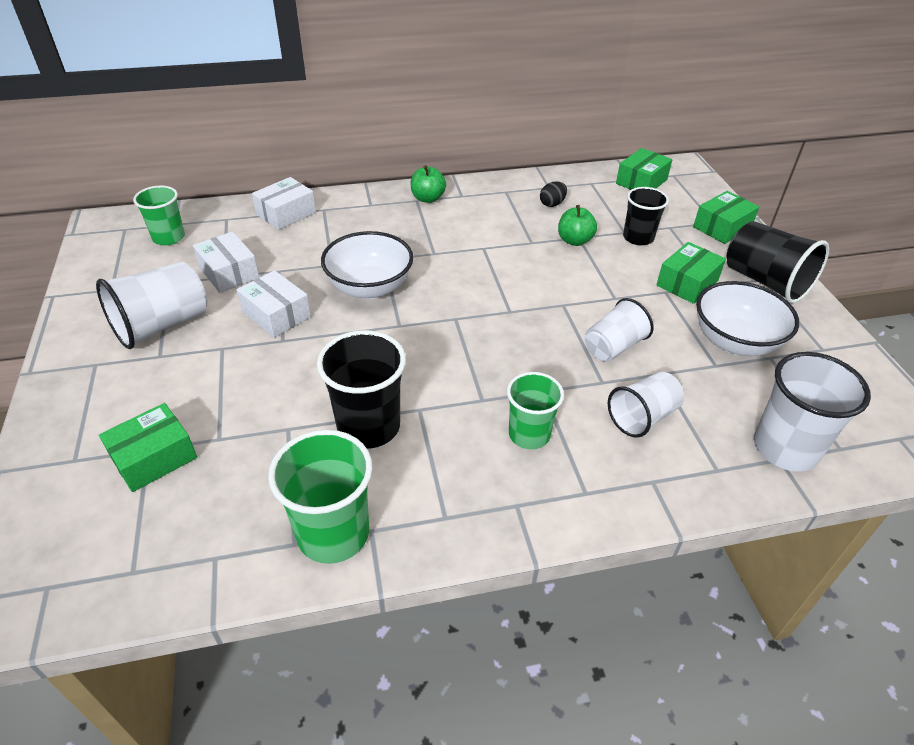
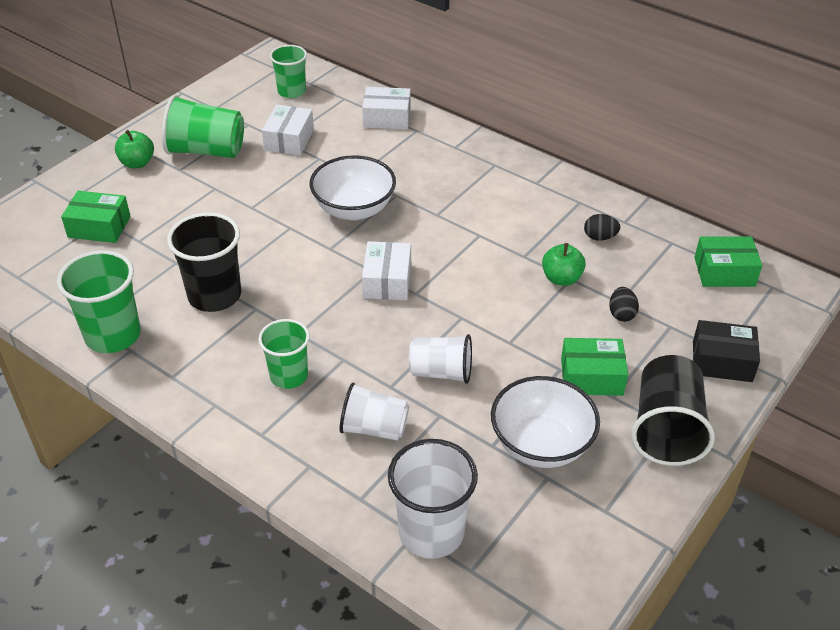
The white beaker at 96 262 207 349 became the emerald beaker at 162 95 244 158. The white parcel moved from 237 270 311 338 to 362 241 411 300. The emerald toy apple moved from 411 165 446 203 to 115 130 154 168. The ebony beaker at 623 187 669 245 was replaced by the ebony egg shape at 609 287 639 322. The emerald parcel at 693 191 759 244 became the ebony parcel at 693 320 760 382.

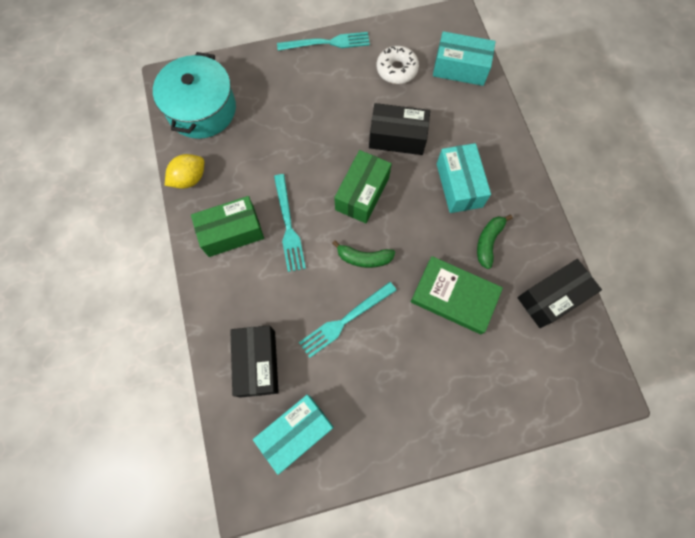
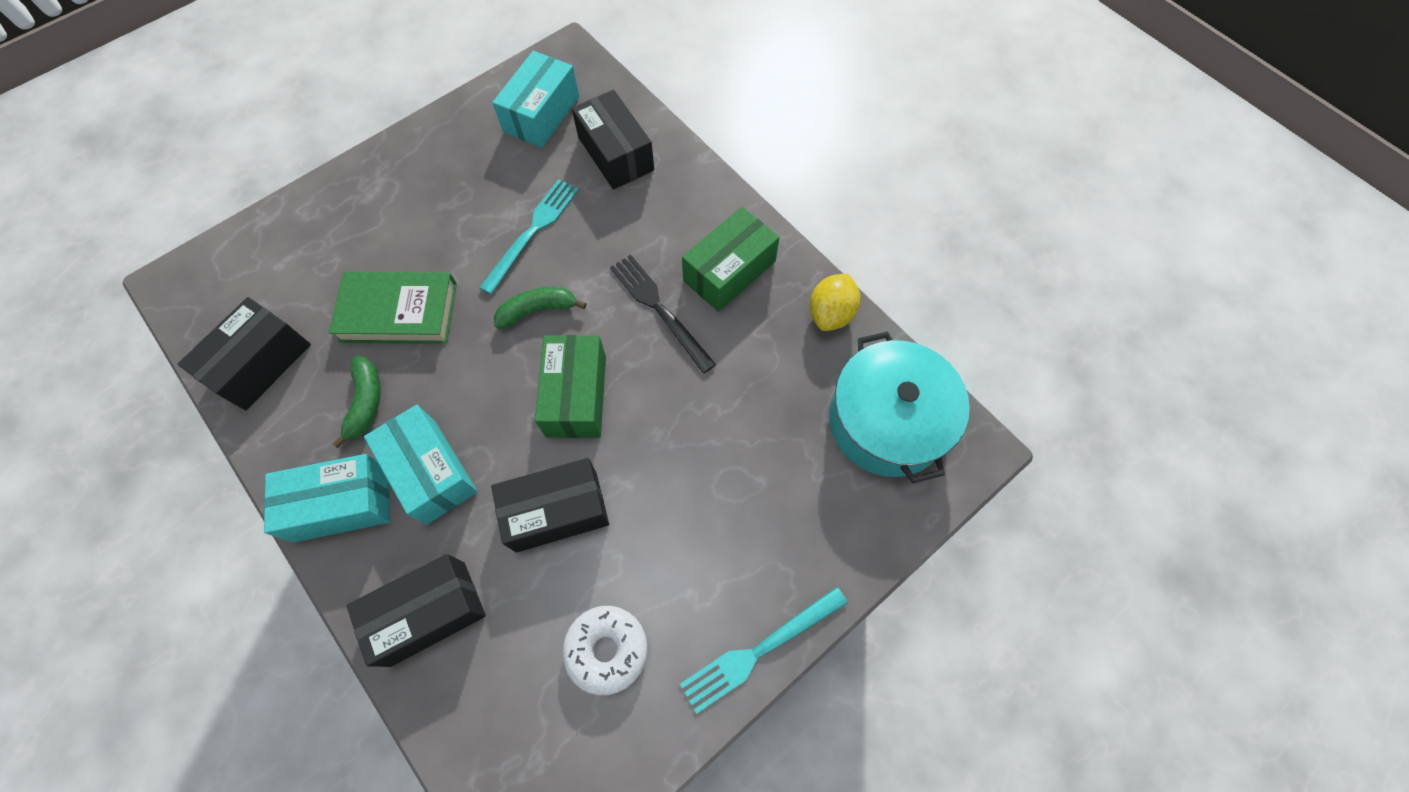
The turquoise table fork at 274 174 306 272 became the ebony table fork at 610 254 716 373. The turquoise parcel moved from 433 31 496 86 to 264 454 390 542. The ebony parcel at 346 554 486 667 appeared.

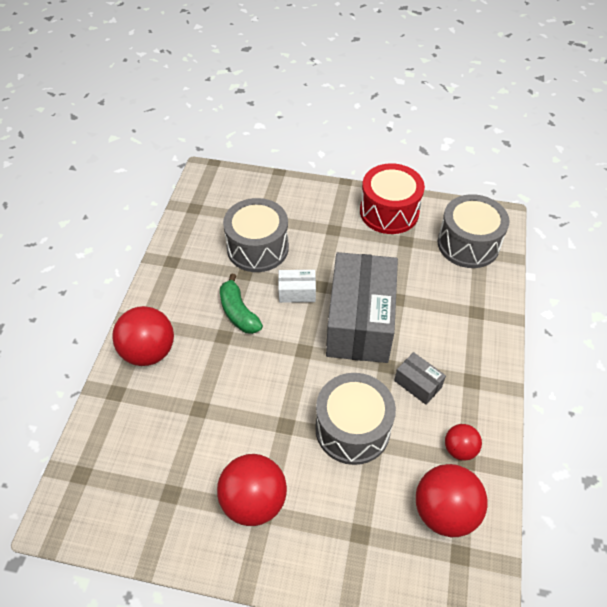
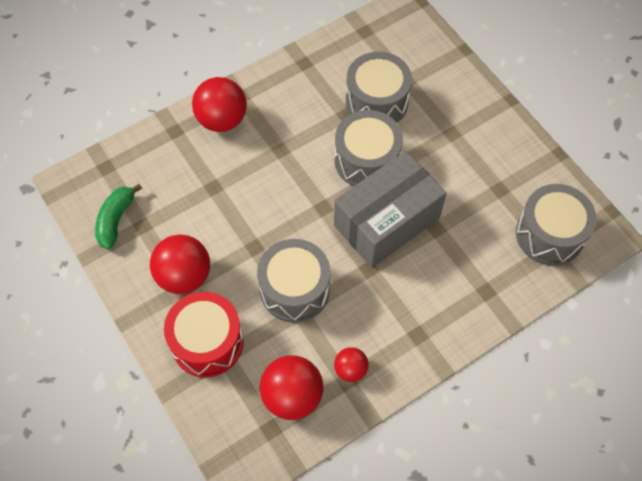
The emerald toy banana moved from 220 273 263 334 to 95 184 142 249. The white parcel at 278 270 316 303 was replaced by the gray snare drum at 335 110 403 186. The scarlet snare drum moved from 360 163 425 234 to 164 292 244 377. The gray parcel at 394 352 446 405 disappeared.

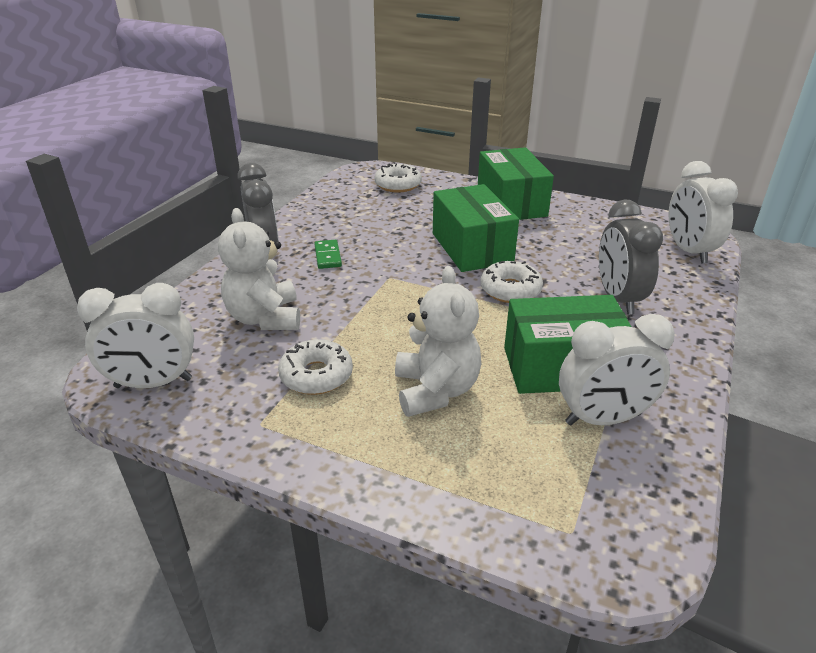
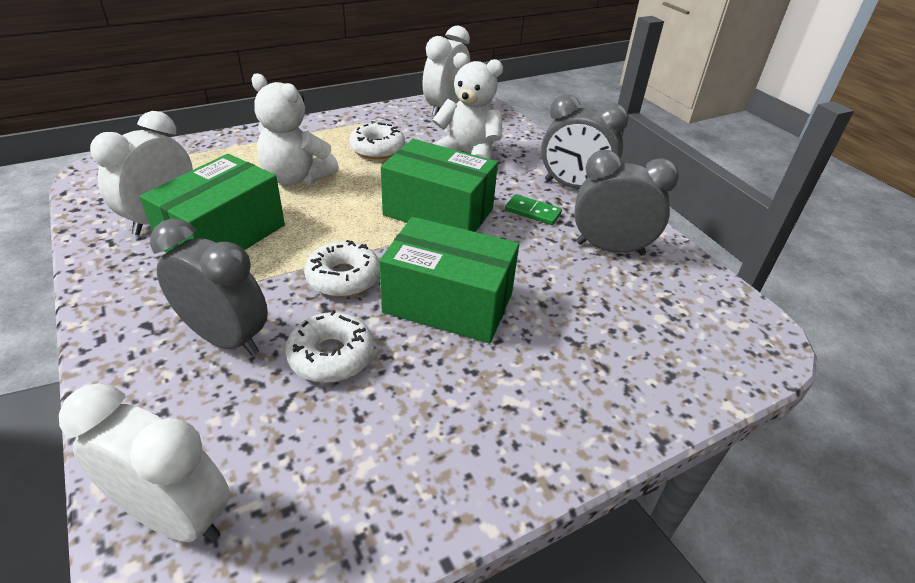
The white donut moved from 374 164 422 193 to 285 310 374 383. The emerald parcel moved from 478 147 554 220 to 381 139 498 232. The gray alarm clock at 574 150 679 255 appeared.

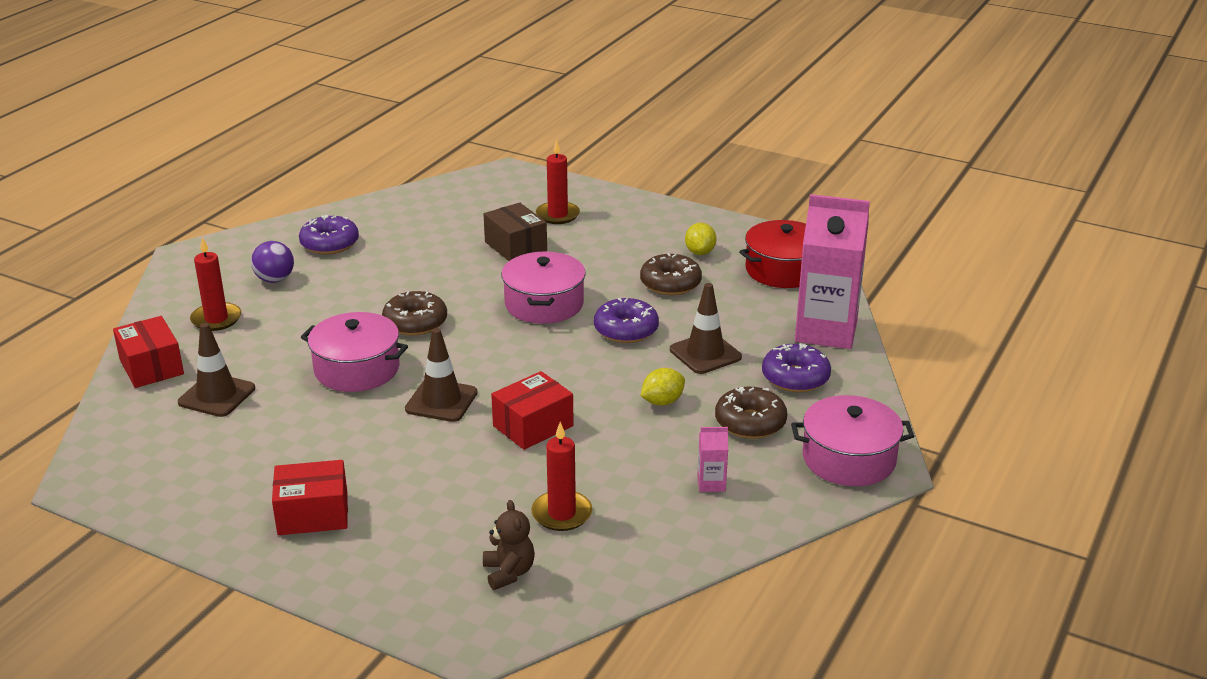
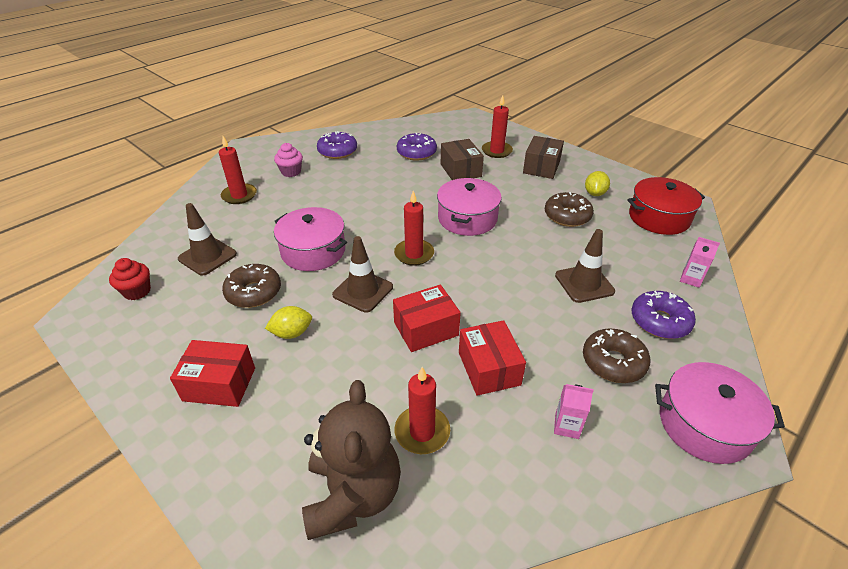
The scarlet parcel moved from 113 316 184 388 to 459 320 526 396. The purple ball at 251 241 294 283 was replaced by the rosy fairy cake at 274 143 303 177. The brown donut moved from 382 291 447 336 to 222 264 281 308. The brown teddy at 483 500 535 590 changed to 1.95 times the size. The purple donut moved from 594 298 659 343 to 397 133 437 161. The bright yellow citrus fruit moved from 641 368 685 406 to 265 306 312 339. The rosy juice carton at 795 194 870 349 changed to 0.40 times the size. The scarlet fairy cake at 109 258 151 300 appeared. The scarlet candle at 394 191 434 266 appeared. The brown parcel at 523 136 564 179 appeared.

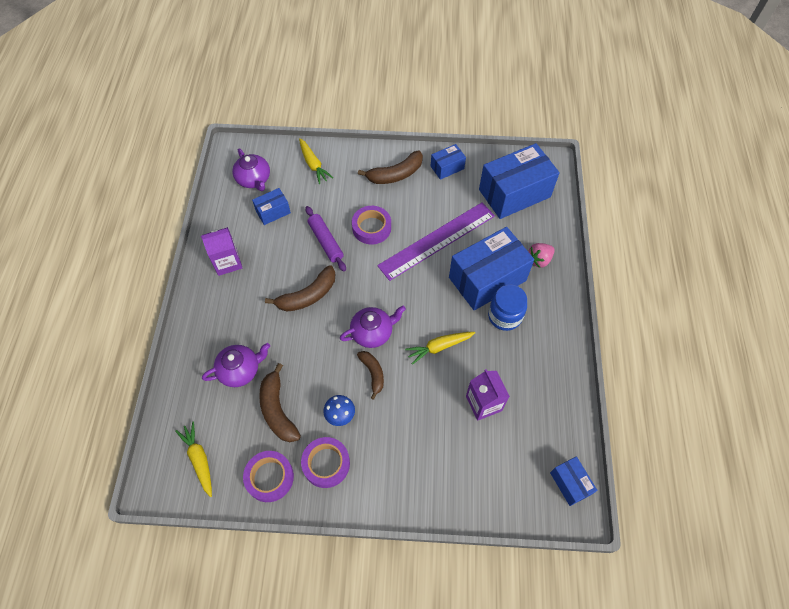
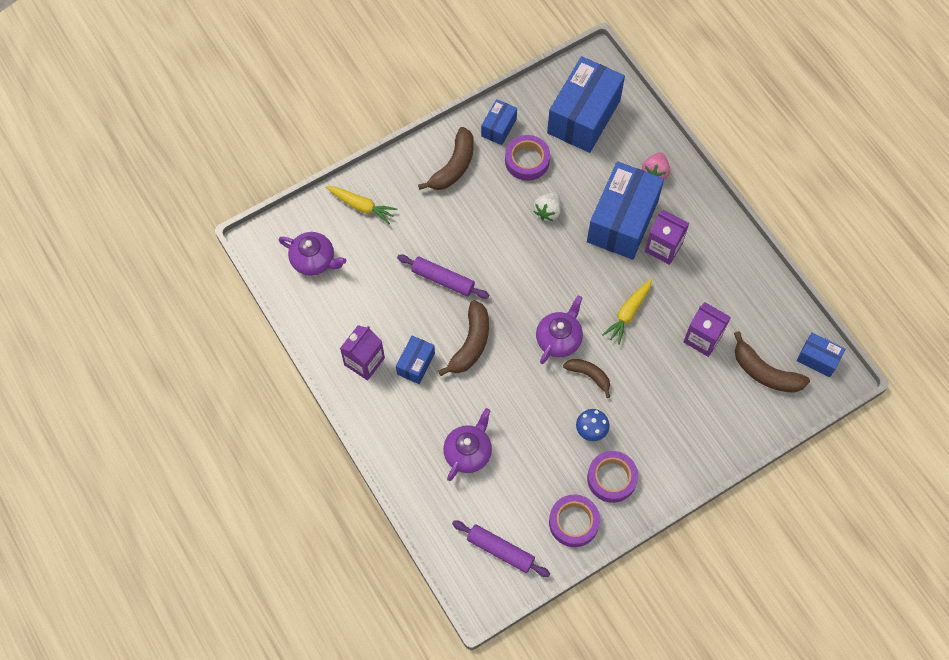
The bright yellow carrot at 175 422 212 497 was replaced by the purple pastry roller at 452 520 550 577. The cobalt parcel moved from 252 188 291 225 to 396 336 435 384. The brown toy banana moved from 259 363 301 442 to 734 331 810 393. The purple tape moved from 352 206 391 245 to 505 135 550 181. The purple ruler at 377 203 495 281 was replaced by the white berry at 534 192 561 221. The cobalt preserve jar at 488 285 527 331 was replaced by the purple juice carton at 645 210 689 265.

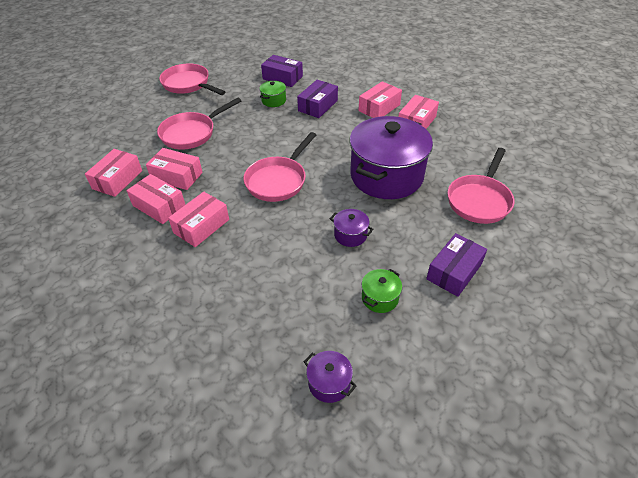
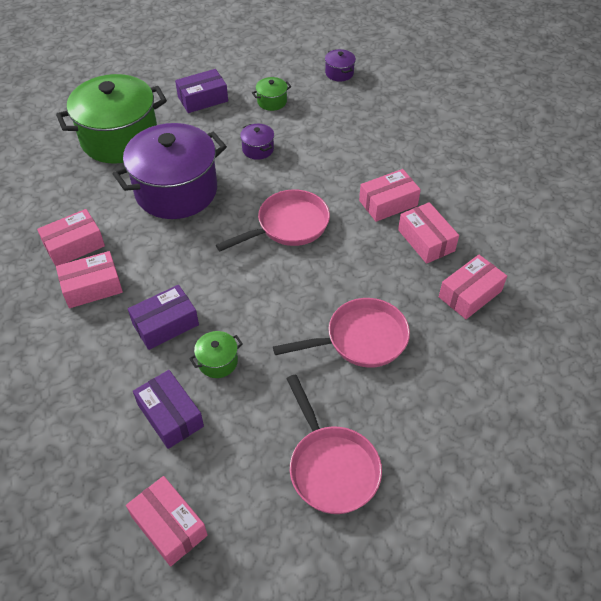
The rosy parcel moved from 146 148 203 190 to 126 476 208 566. The rosy frying pan at 448 148 515 224 was replaced by the emerald cooking pot at 56 74 167 164.

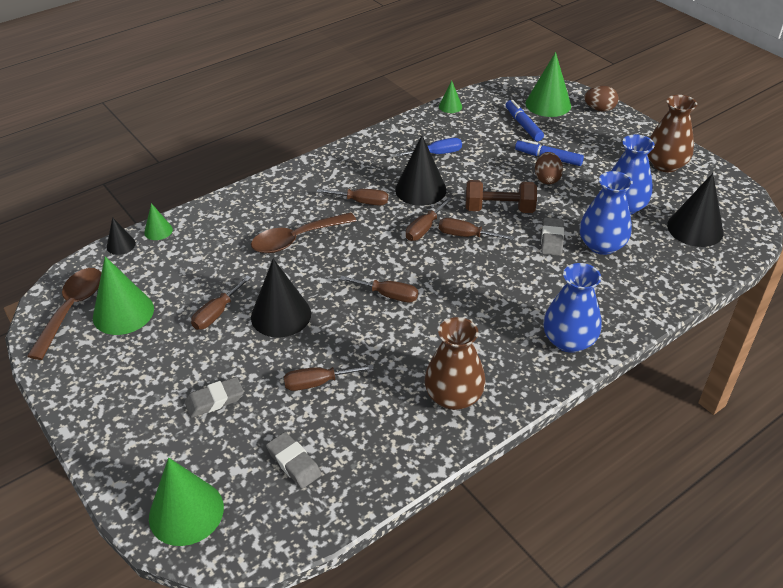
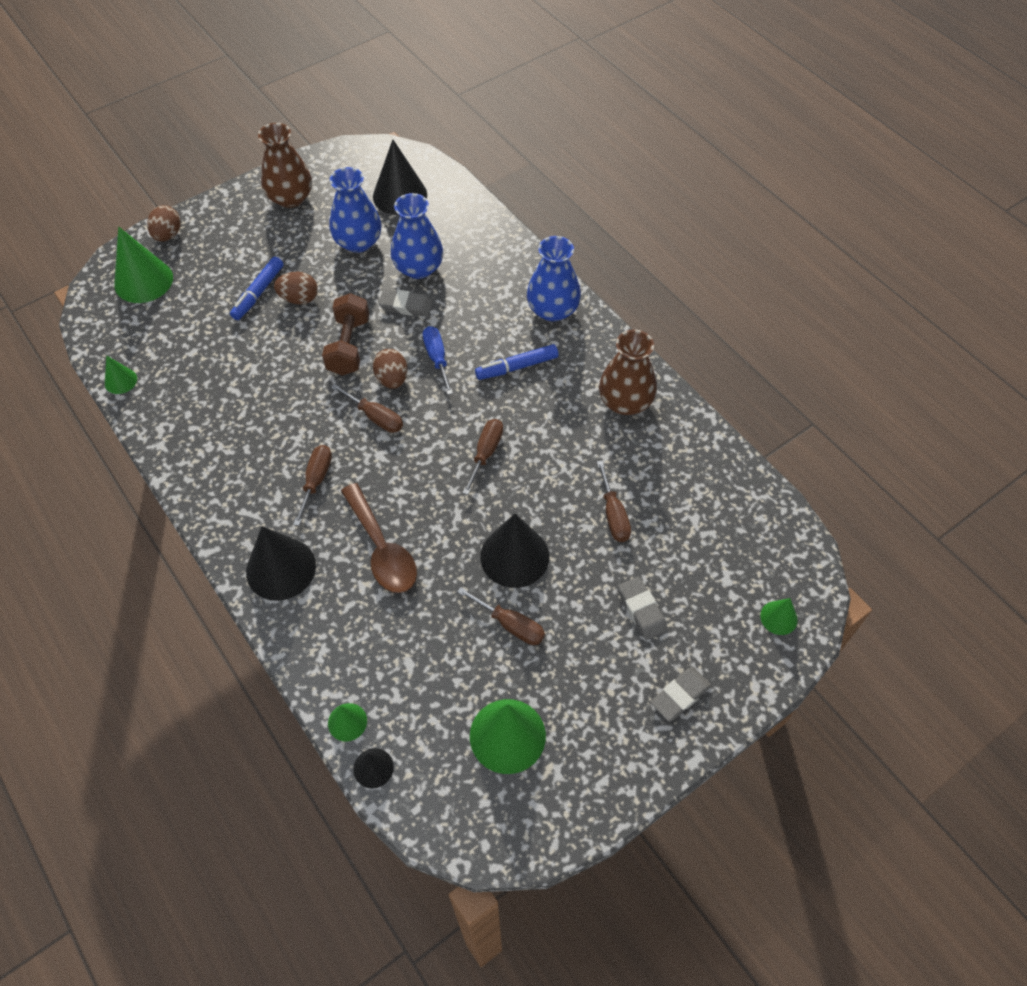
The brown teaspoon at 27 268 101 360 disappeared. The emerald solid cone at 149 458 224 546 changed to 0.52 times the size. The gray gum eraser moved from 266 432 322 489 to 650 667 711 722. The ebony solid cone moved from 395 135 446 206 to 246 526 316 601. The cobalt flat screwdriver moved from 396 138 462 157 to 423 326 453 395. The brown flat screwdriver at 439 218 514 240 was replaced by the brown egg shape at 373 349 407 389. The cobalt marker pen moved from 506 100 544 141 to 475 344 558 380.

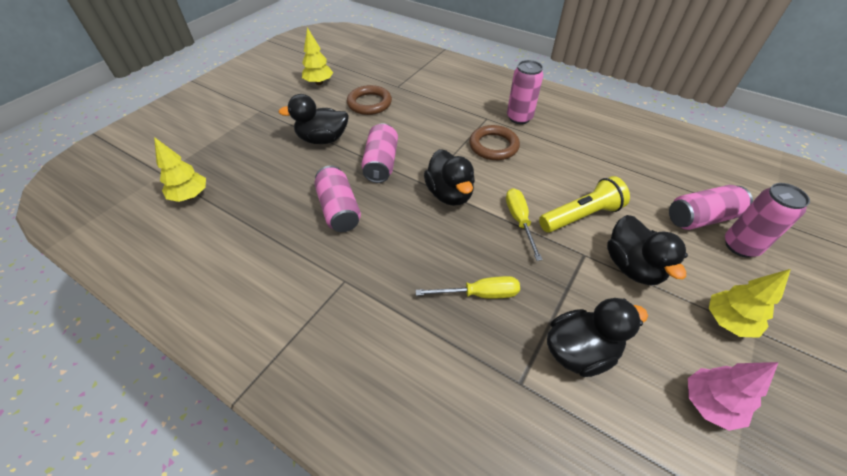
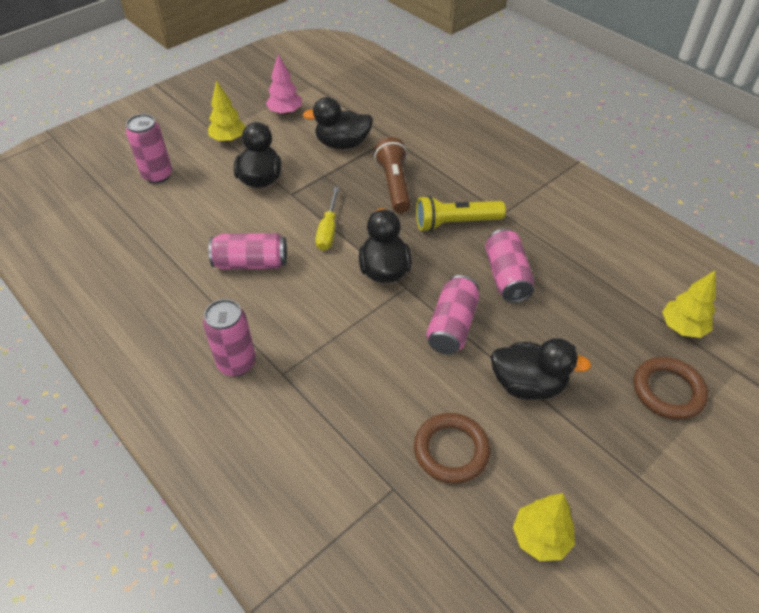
The bright yellow flat screwdriver at 416 276 520 299 was replaced by the brown torch at 374 137 411 213. The brown ring moved from 469 125 520 160 to 634 357 708 420. The bright yellow torch moved from 539 176 630 232 to 416 195 506 232. The rosy can moved from 669 185 753 230 to 209 233 287 270.

